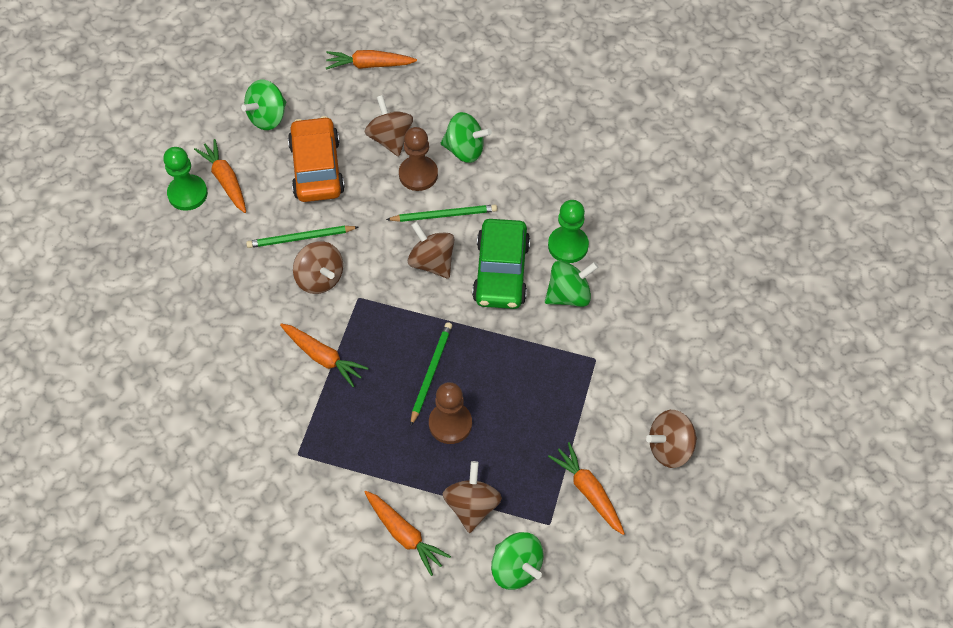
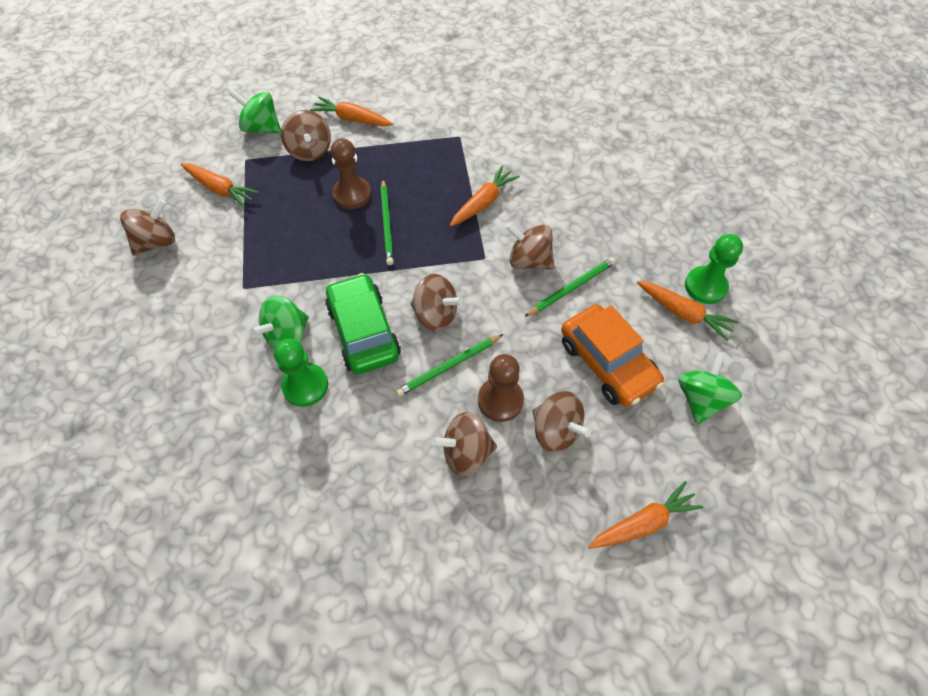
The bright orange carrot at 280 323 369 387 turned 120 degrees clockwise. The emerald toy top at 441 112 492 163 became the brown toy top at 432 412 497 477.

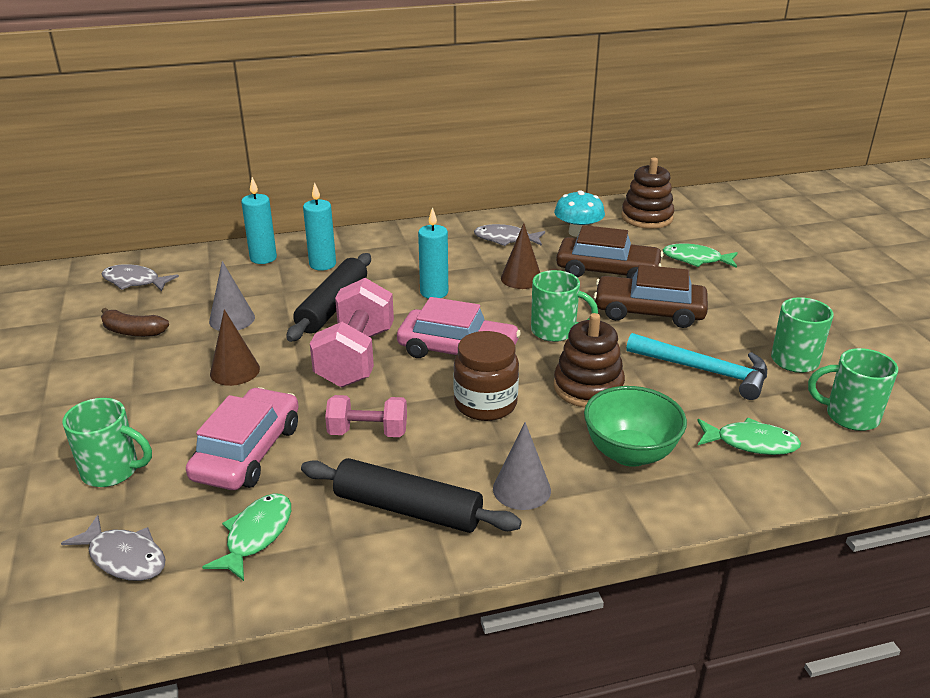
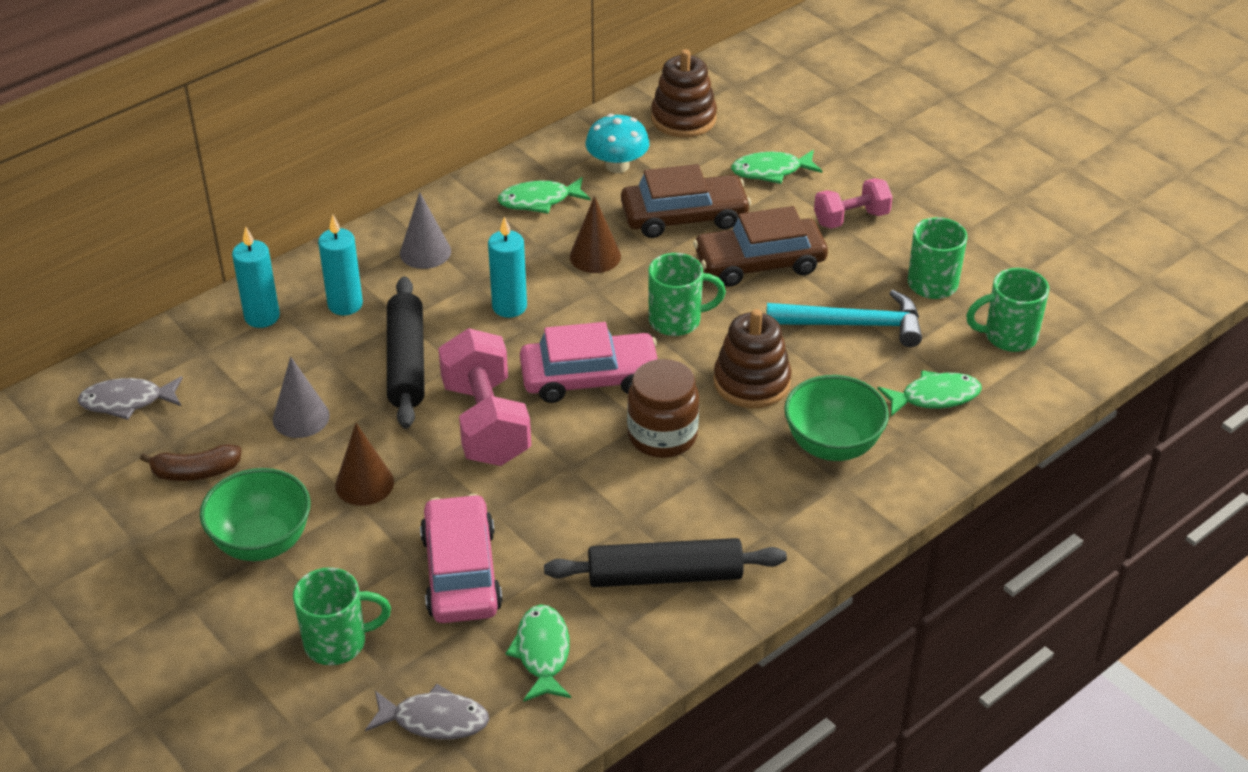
The rosy free weight moved from 325 395 407 437 to 814 178 893 229. The gray fish at 474 224 545 246 became the emerald fish at 498 177 591 214. The gray solid cone moved from 493 422 551 510 to 400 192 451 269. The emerald bowl at 200 468 311 561 appeared.

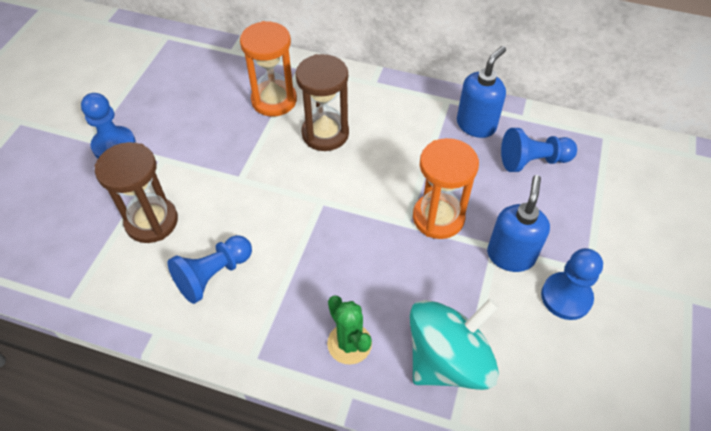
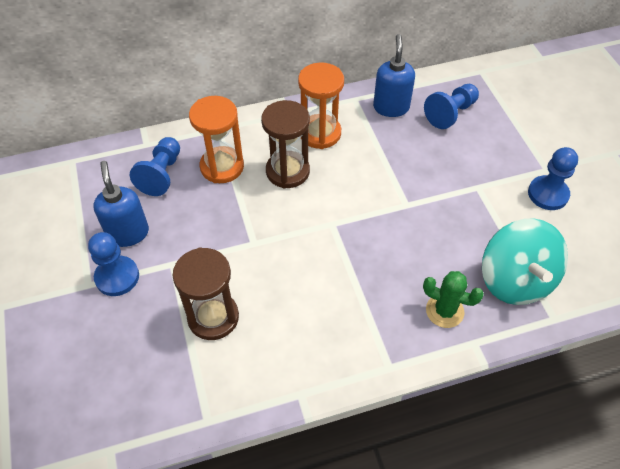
The cobalt chess pawn moved from 167 235 252 304 to 130 137 180 196. The turquoise toy top at 410 298 499 390 turned 150 degrees clockwise. The bright orange sand timer moved from 413 138 479 239 to 298 63 344 149. The cobalt soap pump moved from 487 175 550 272 to 93 161 149 247.

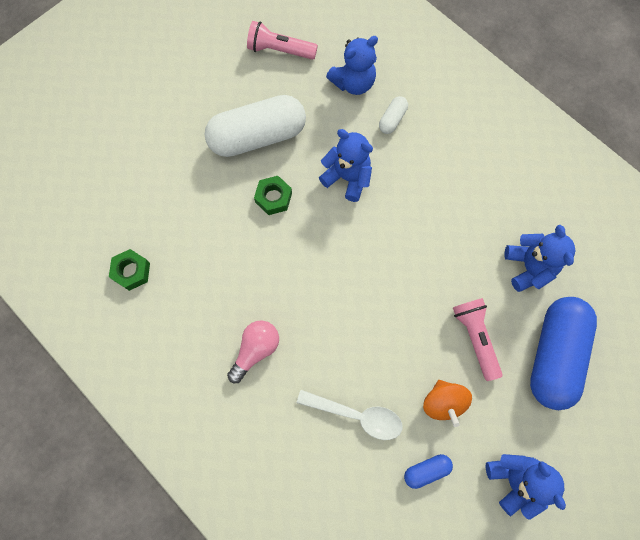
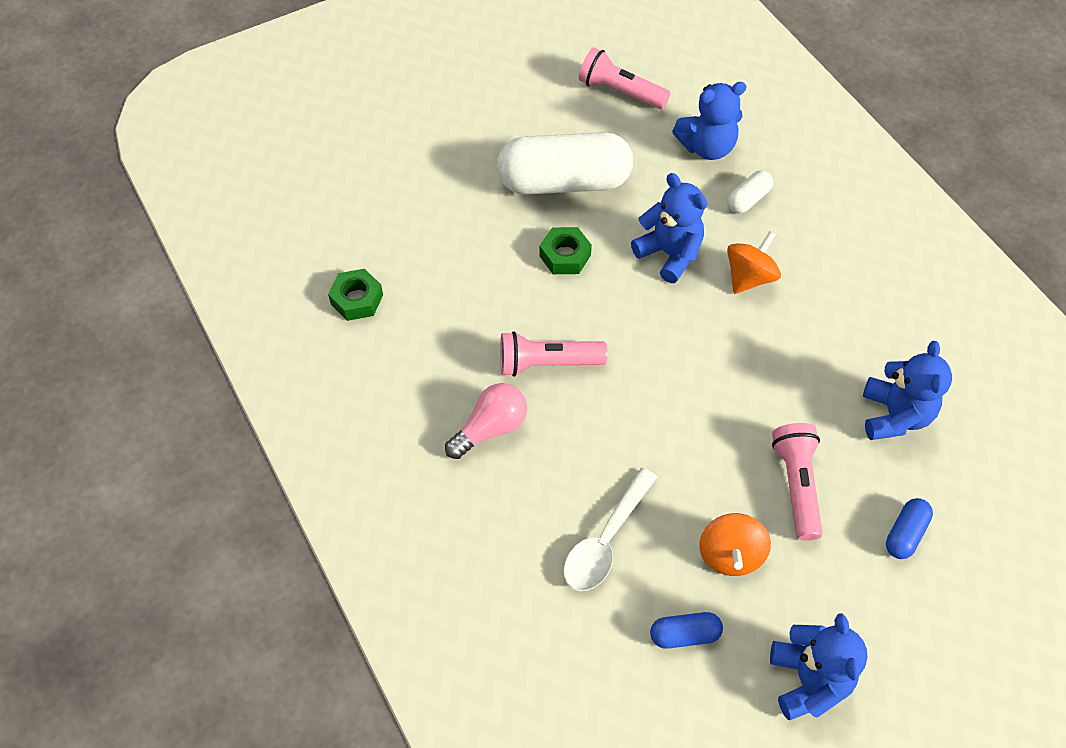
The white teaspoon at 297 390 403 440 turned 90 degrees clockwise. The cobalt pill at 530 297 597 410 changed to 0.43 times the size. The rosy torch at 500 331 608 376 appeared. The bright orange toy top at 727 231 781 294 appeared.

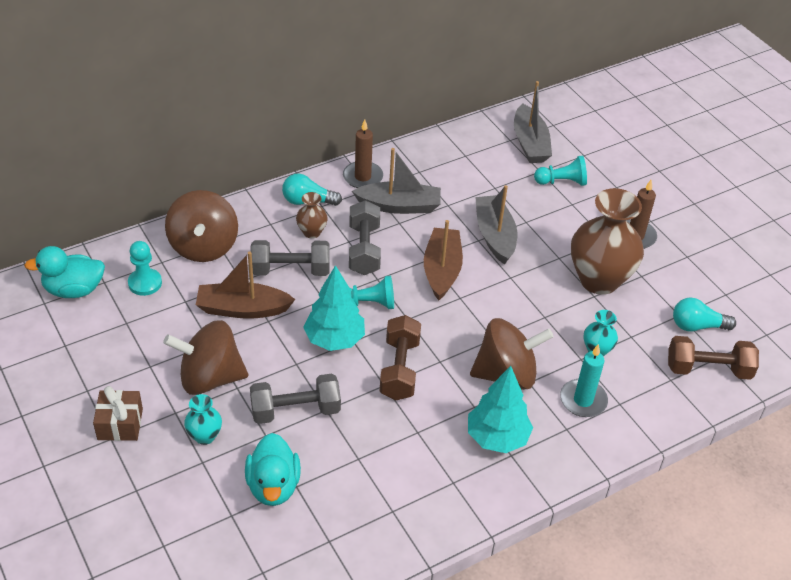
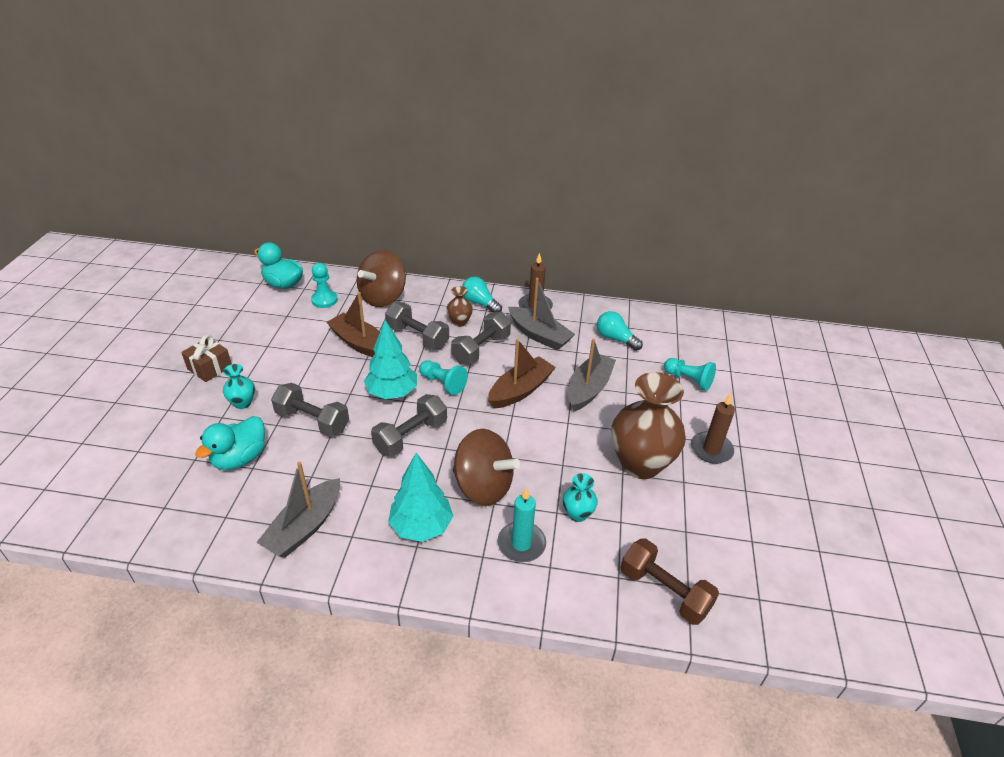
The brown toy top at 163 320 248 395 disappeared. The brown free weight at 380 315 421 400 became the gray free weight at 371 394 447 457. The gray sailboat moved from 514 81 552 163 to 256 462 340 558. The turquoise bulb moved from 673 297 736 332 to 597 311 643 351.

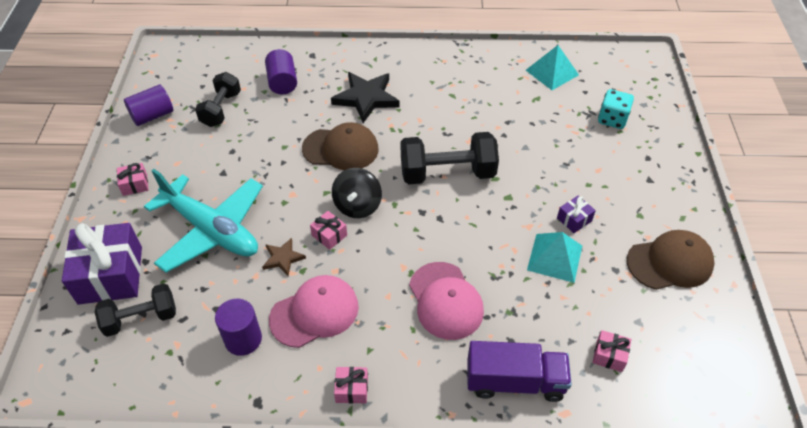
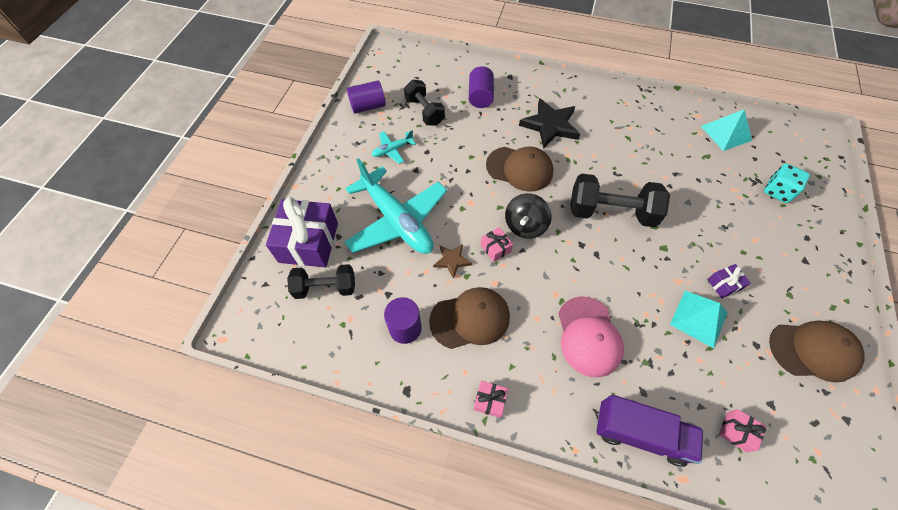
The rosy gift at 117 163 148 196 disappeared. The ebony free weight at 195 72 241 127 turned 60 degrees counterclockwise. The rosy baseball cap at 269 275 359 348 became the brown baseball cap at 429 287 510 349. The turquoise plane at 372 130 416 164 appeared.

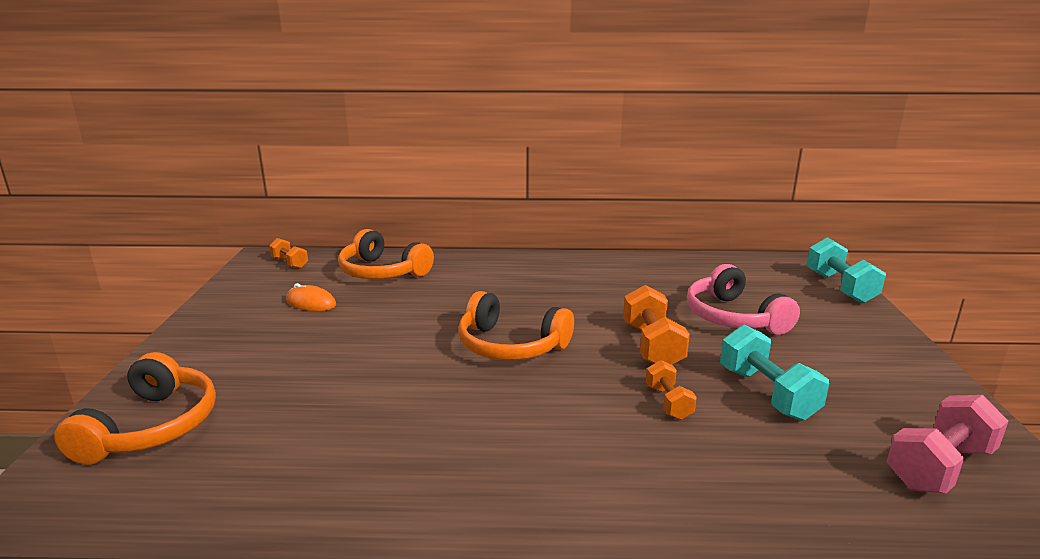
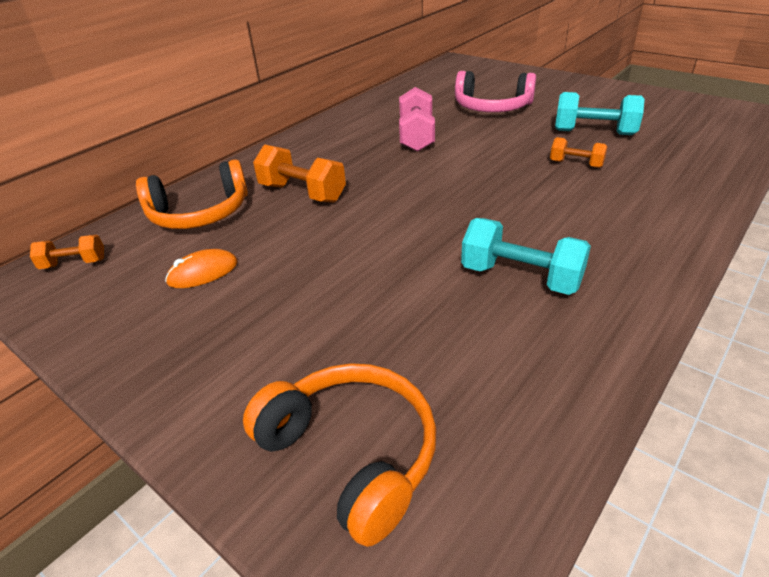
The bright orange over-ear headphones at 458 291 574 361 disappeared. The bright orange free weight moved from 623 285 690 365 to 253 145 346 202. The turquoise free weight moved from 806 237 886 303 to 461 218 591 295. The rosy free weight moved from 887 395 1009 494 to 399 87 435 152.

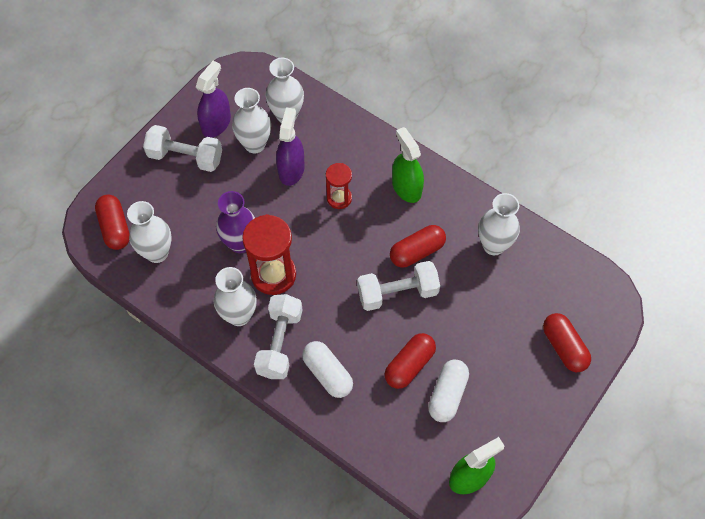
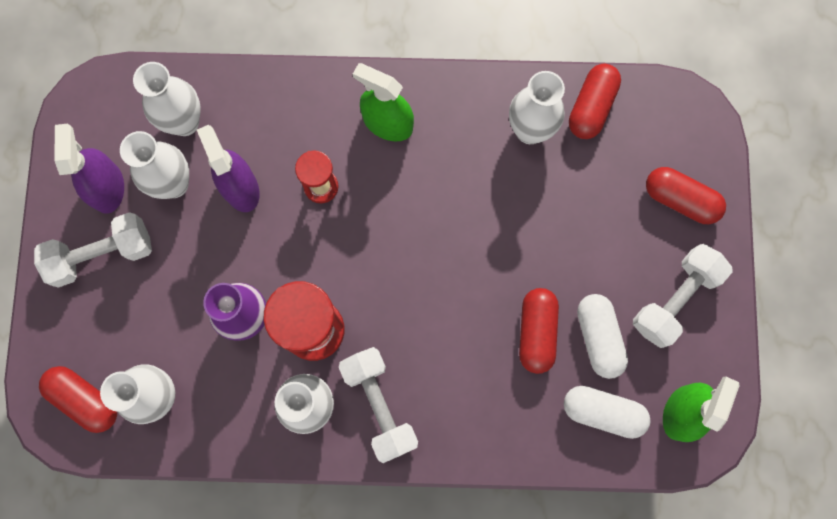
The white pill moved from 302 341 353 398 to 564 386 650 439. The white free weight moved from 357 261 440 311 to 633 244 732 348. The scarlet pill moved from 390 225 446 267 to 569 64 621 139.

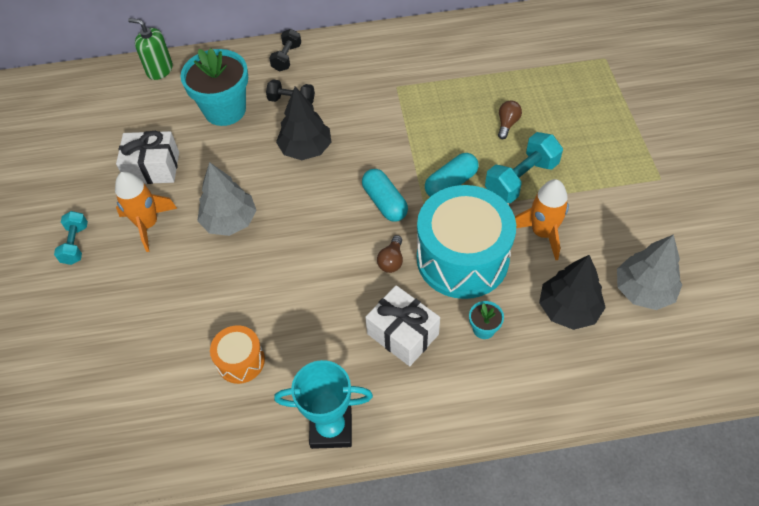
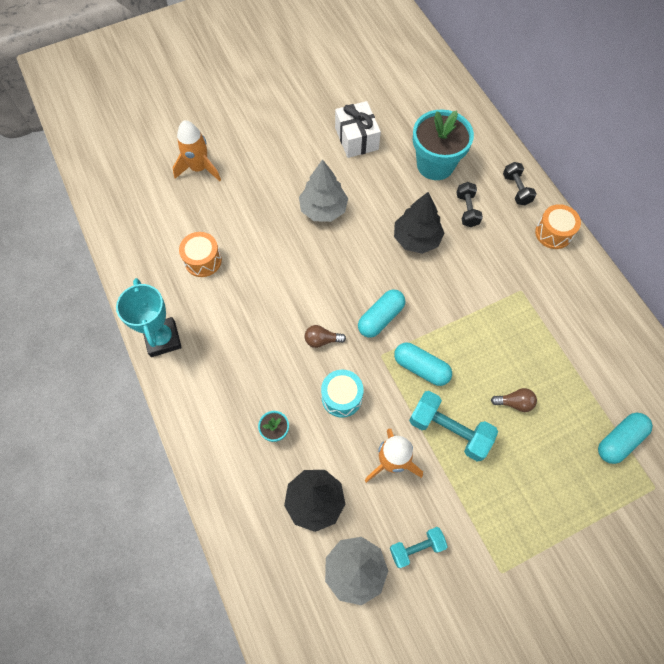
The turquoise free weight moved from 54 211 88 265 to 390 527 448 568. The bright orange rocket moved from 115 172 177 252 to 173 120 221 181. The emerald soap pump at 128 18 173 80 disappeared. The ebony free weight at 269 29 301 71 turned 75 degrees clockwise. The white gift at 365 285 440 366 disappeared. The turquoise snare drum at 417 185 516 299 changed to 0.48 times the size. The bright orange snare drum at 535 204 581 249 appeared. The turquoise pill at 598 413 653 464 appeared.

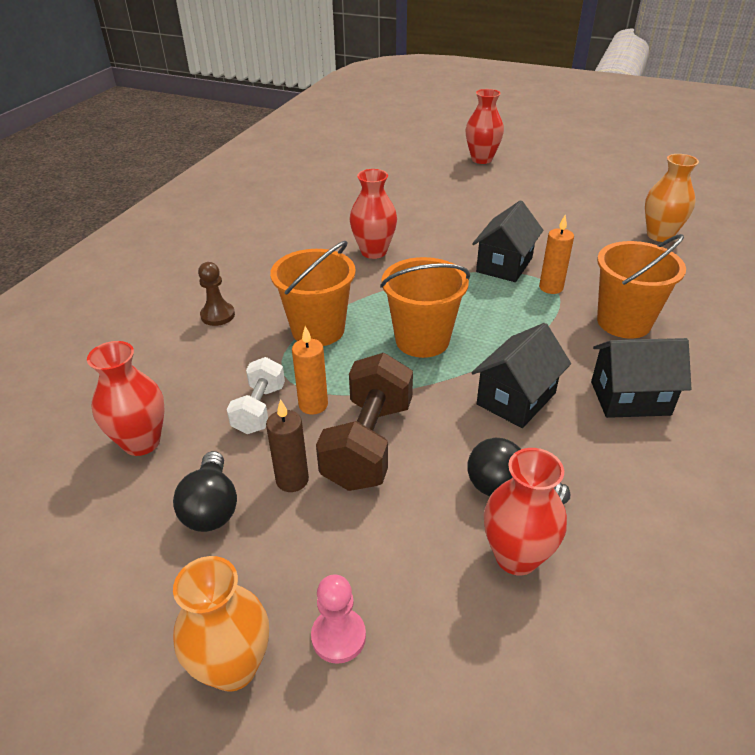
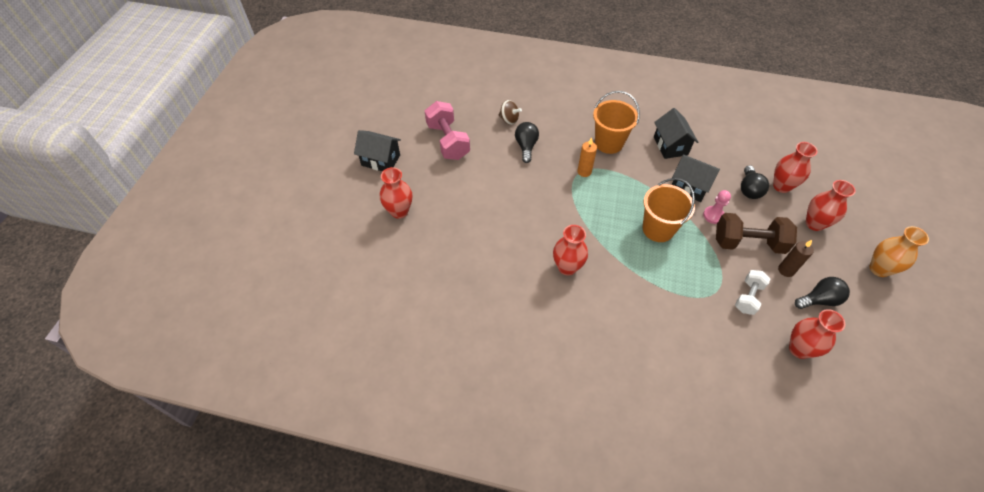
The brown chess pawn at 198 262 235 326 disappeared. The white free weight at 227 357 285 434 turned 60 degrees counterclockwise. The bright orange sand bucket at 270 241 356 346 disappeared. The bright orange candle at 292 326 328 415 disappeared. The rosy chess pawn moved from 311 574 366 664 to 703 190 731 224. The ebony house moved from 472 200 543 282 to 354 130 401 171. The bright orange vase at 645 154 699 242 was replaced by the brown toy top at 499 100 522 125. The rosy free weight at 425 101 470 160 appeared. The ebony bulb at 515 122 539 163 appeared. The scarlet vase at 806 180 856 231 appeared.

